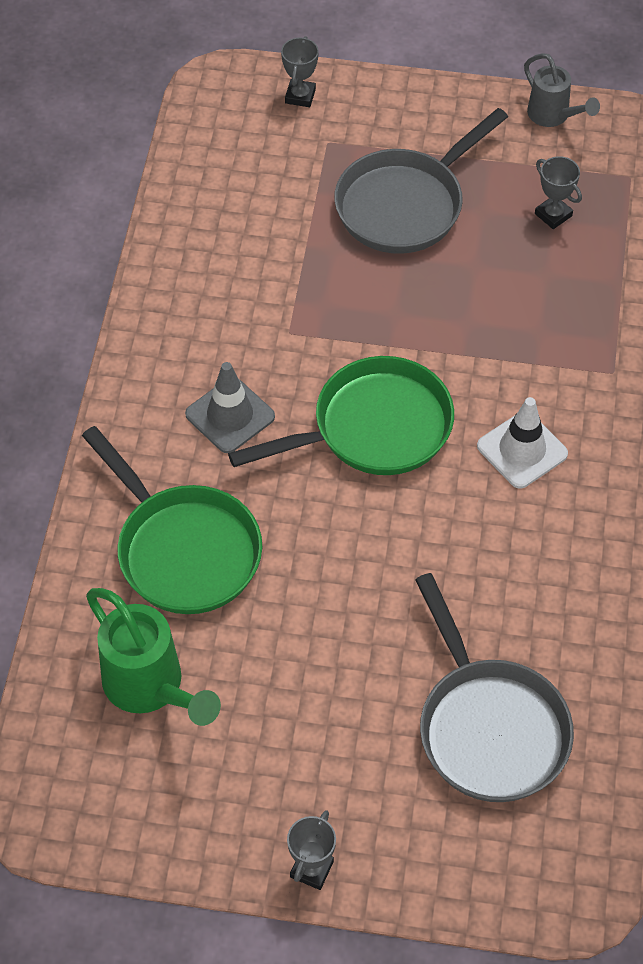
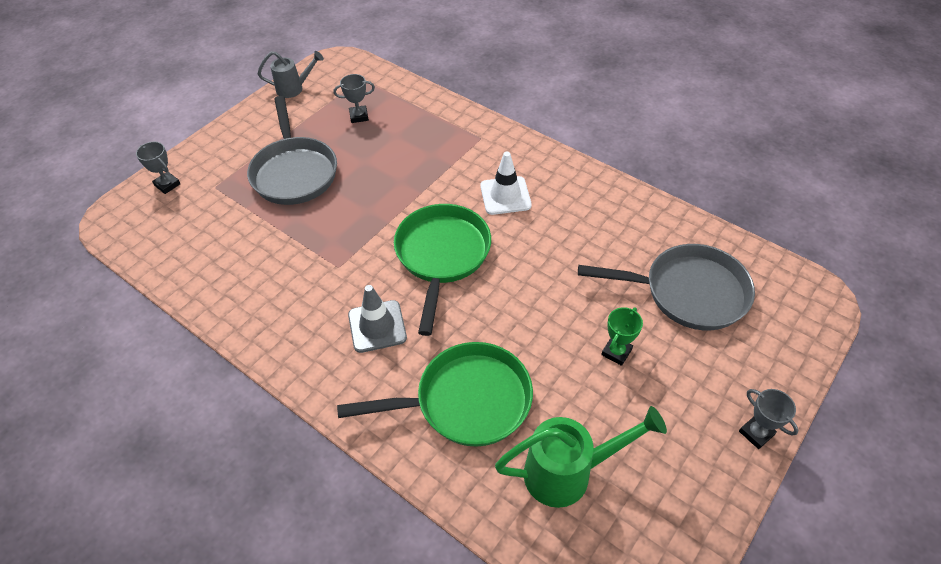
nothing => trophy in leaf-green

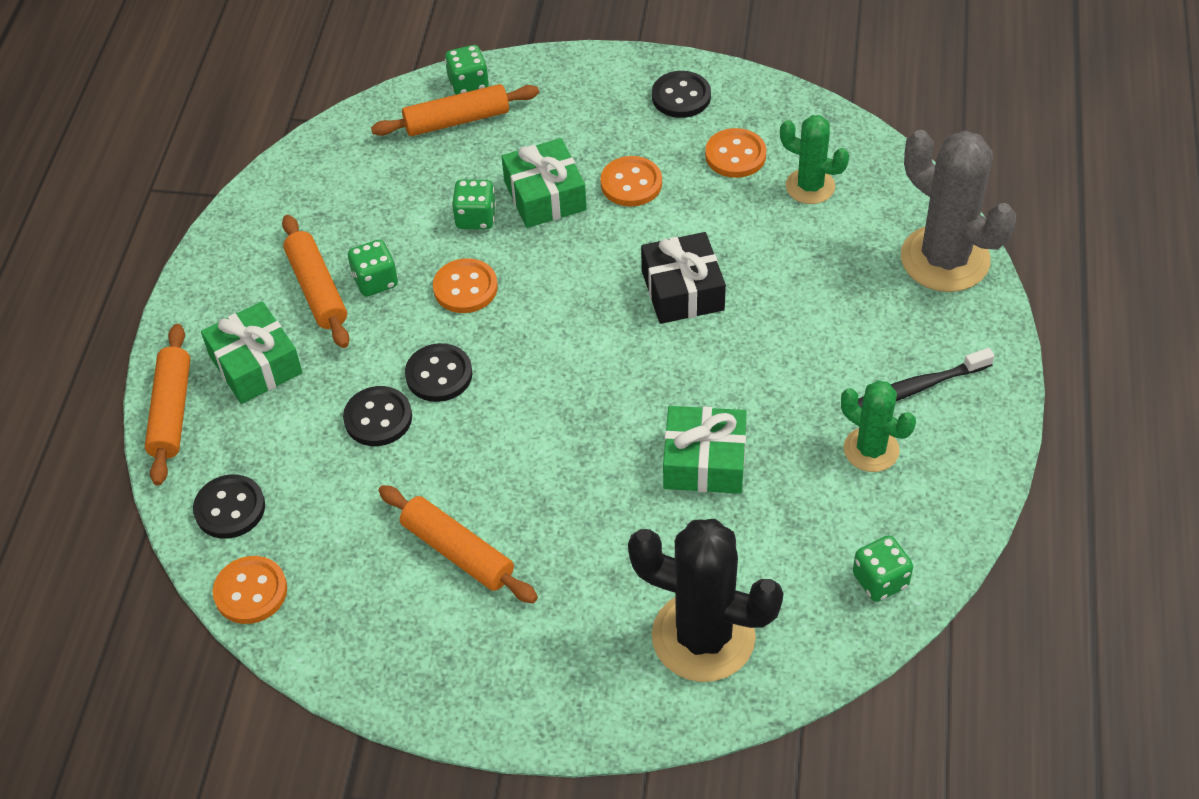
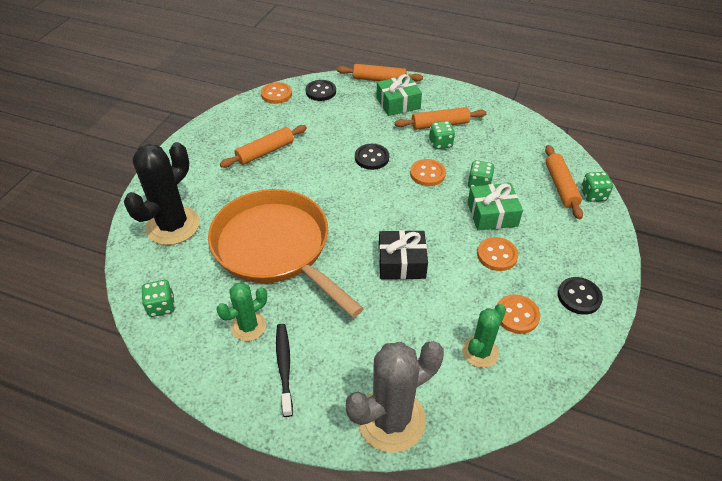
present in leaf-green (3rd from left) => skillet in orange-coloured
sewing button in jet-black (2nd from left) => nothing

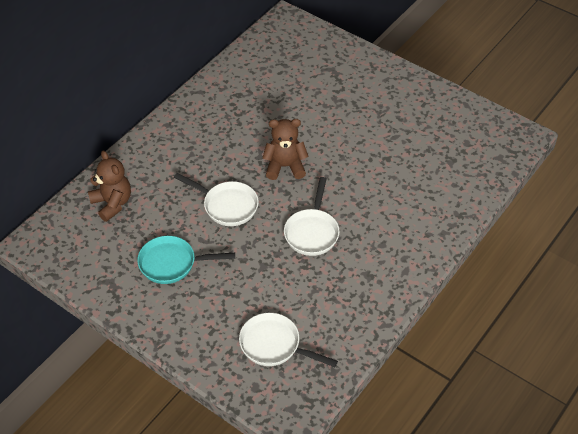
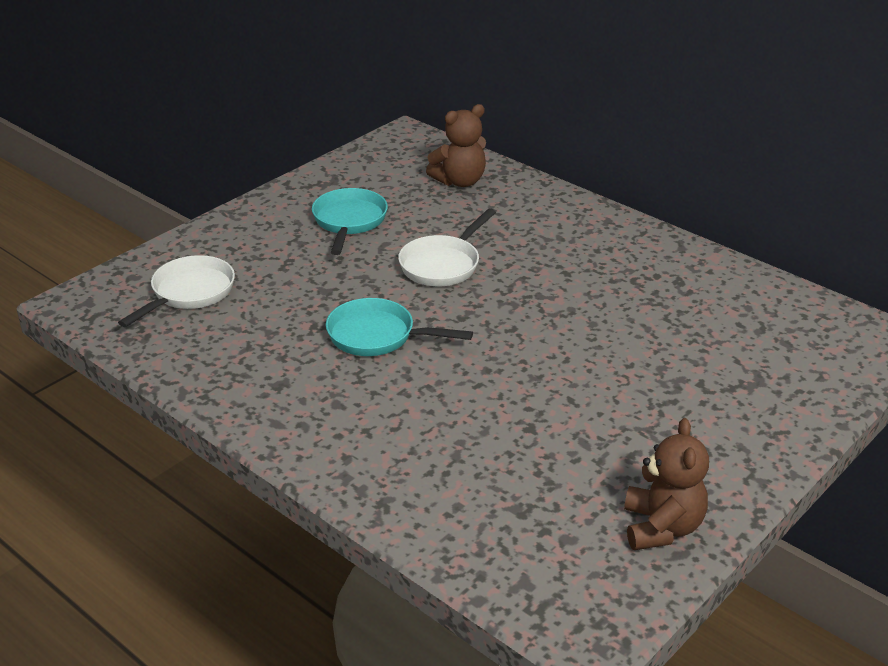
skillet in white (3rd from left) => skillet in aqua (2nd from left)
teddy in brown (2nd from left), moved

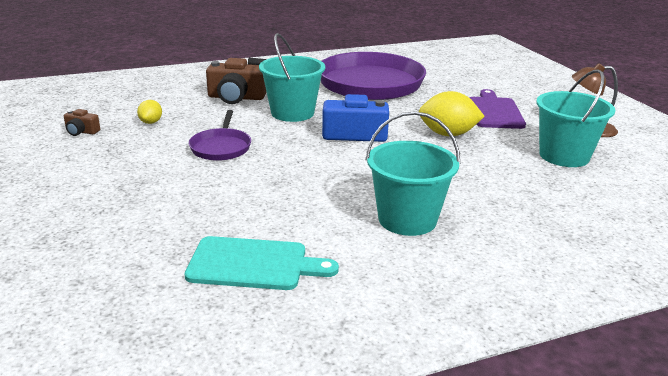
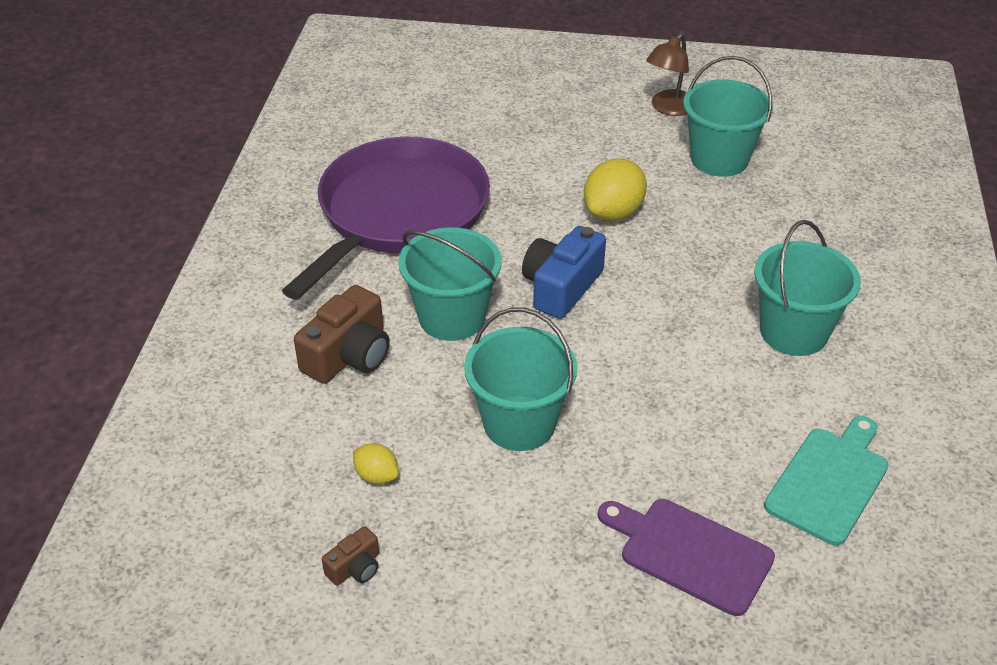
skillet in purple (1st from left) => pail in aqua (2nd from left)
bread board in purple, moved

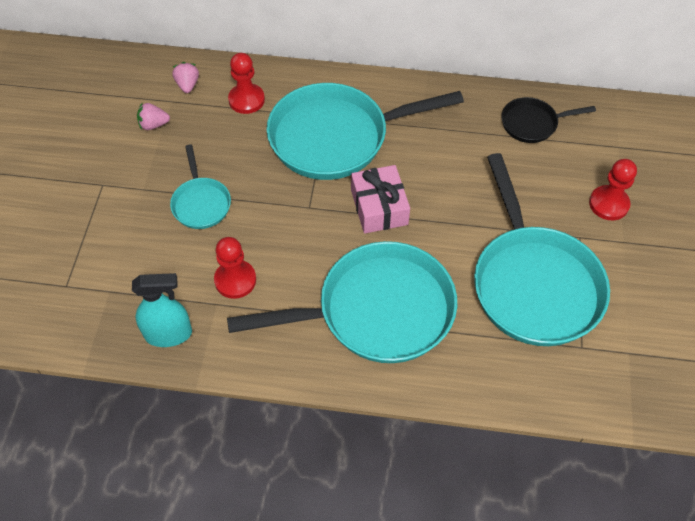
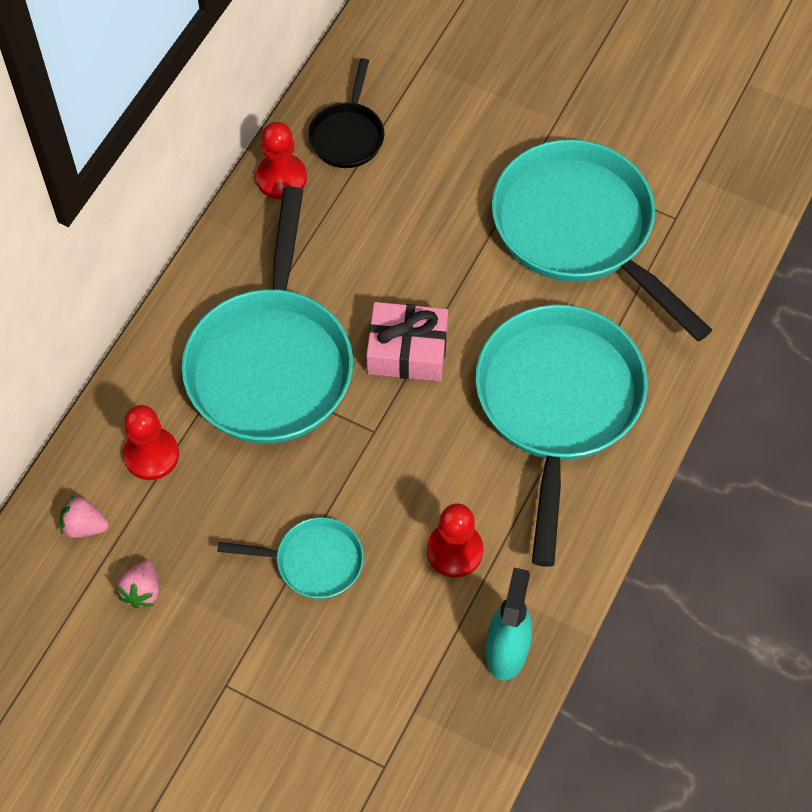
chess pawn in crimson (3rd from left in the first image) => chess pawn in crimson (2nd from left), moved
skillet in aqua (4th from left), 135 degrees counterclockwise

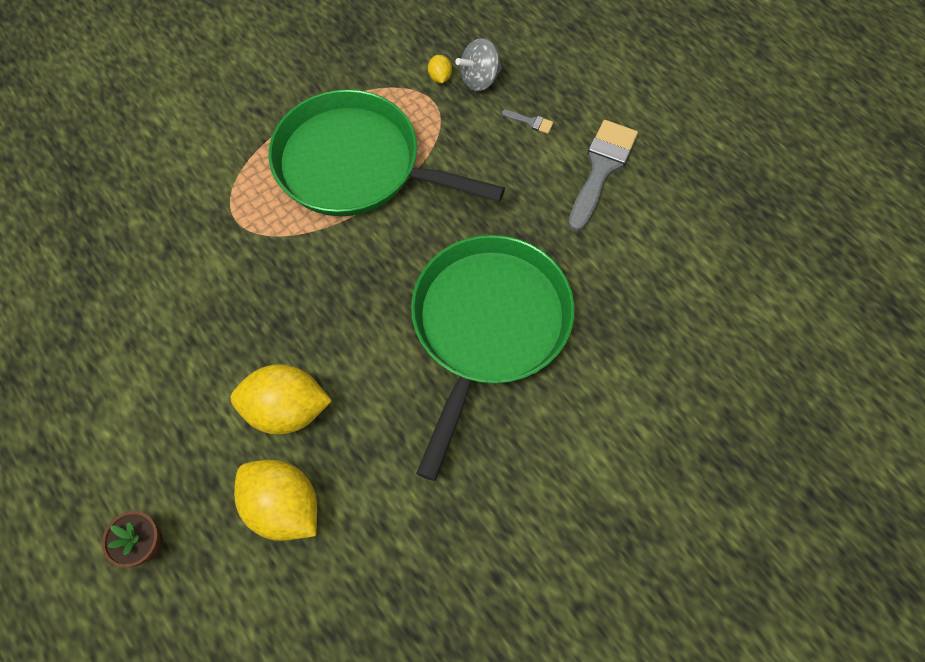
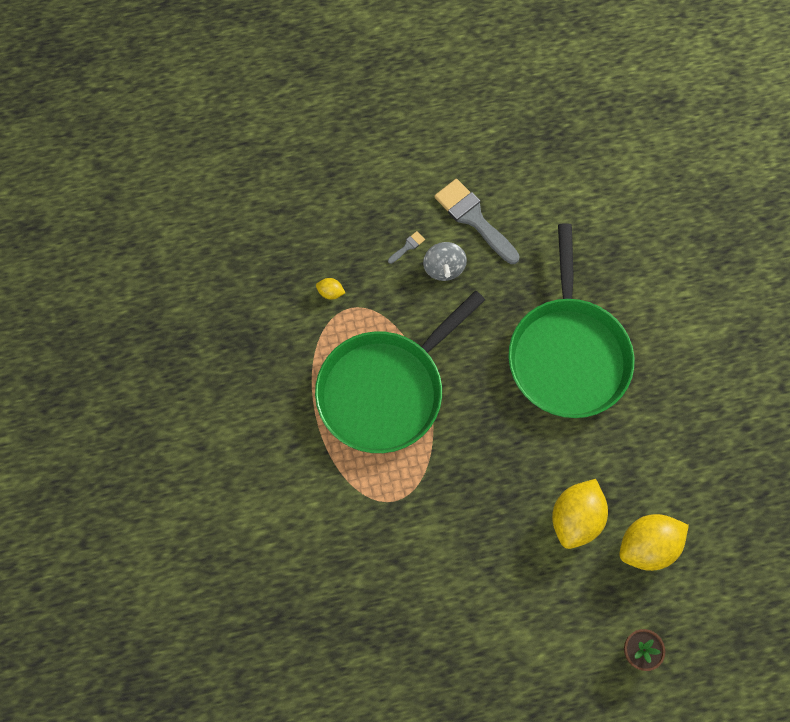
whirligig in ash-grey, moved
skillet in leaf-green (2nd from left), 135 degrees counterclockwise

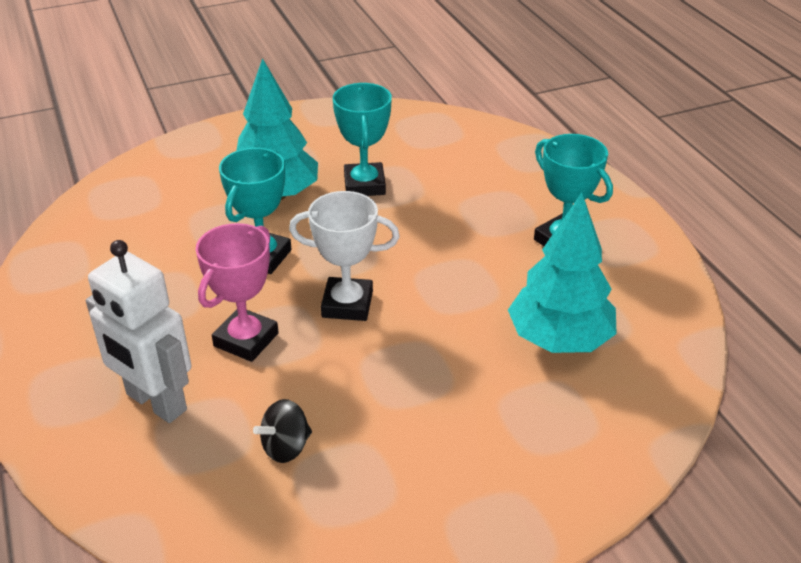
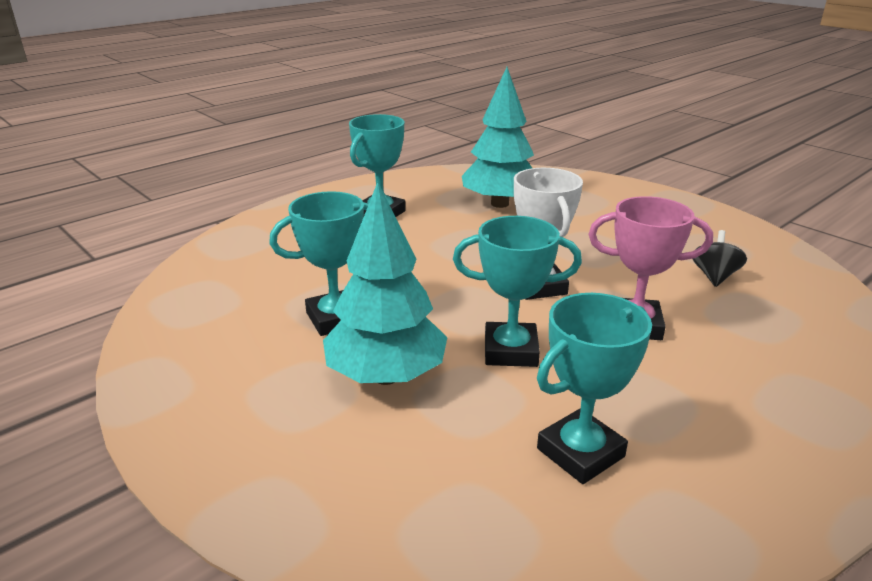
nothing => trophy in aqua (4th from left)
whirligig in jet-black, 105 degrees counterclockwise
toy robot in white => nothing

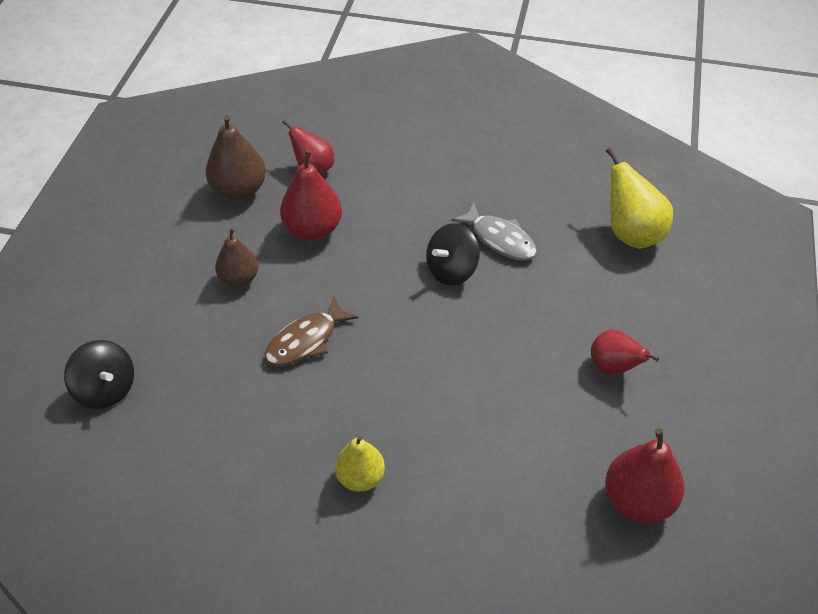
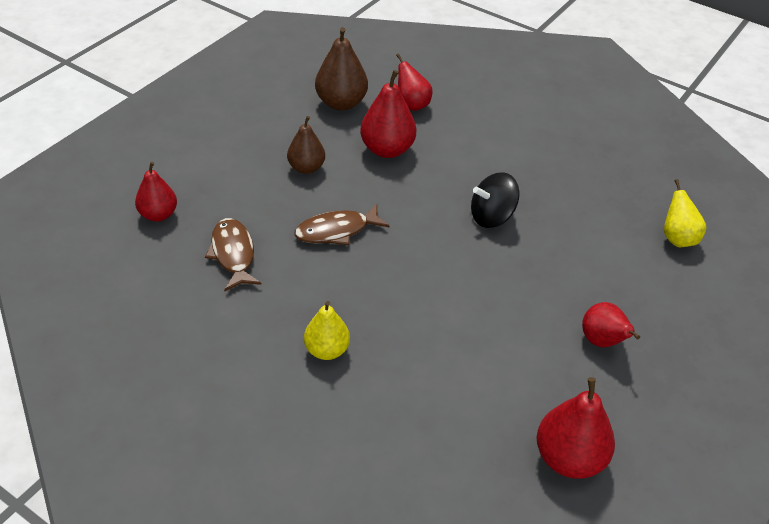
whirligig in jet-black (1st from left) => pear fruit in crimson (1st from left)
nothing => fish in brown (1st from left)
pear fruit in yellow (2nd from left), x0.67
fish in ash-grey => nothing

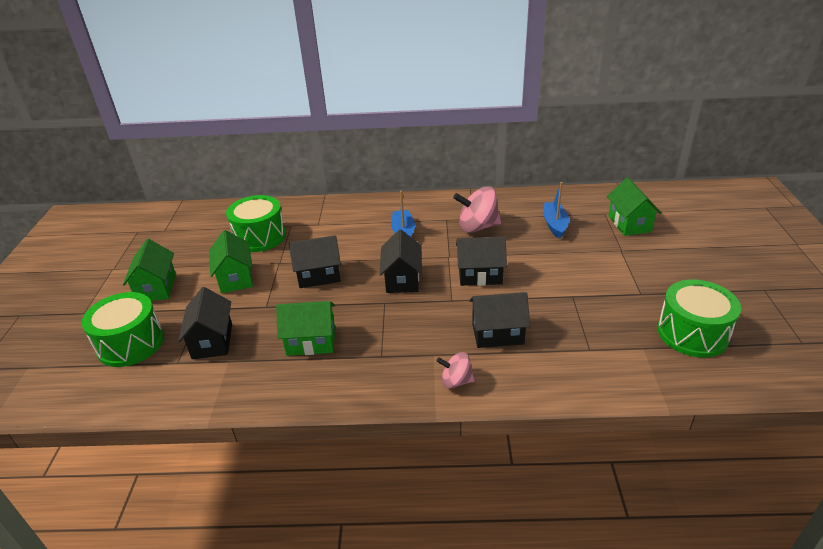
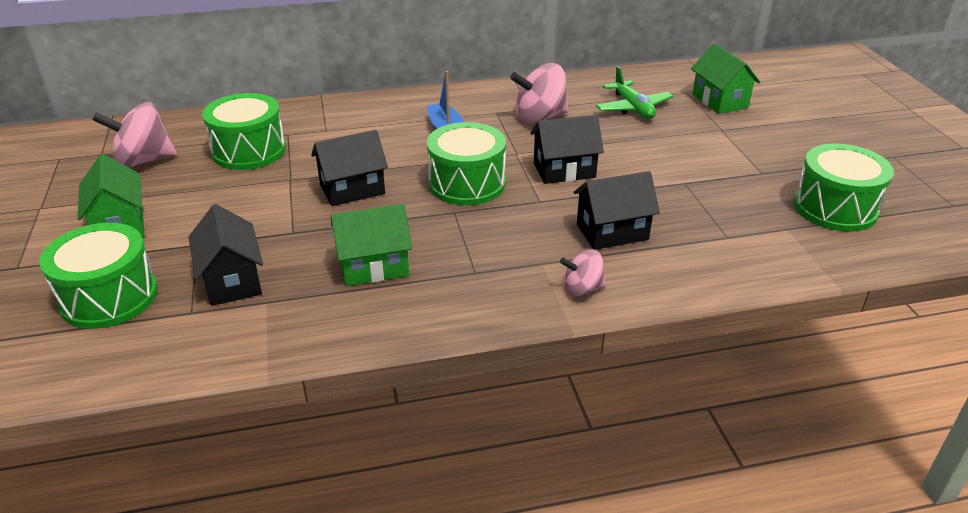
nothing => whirligig in rose-pink (1st from left)
house in jet-black (3rd from left) => drum in leaf-green (3rd from left)
boat in royal blue (2nd from left) => aeroplane in leaf-green
house in leaf-green (2nd from left) => nothing

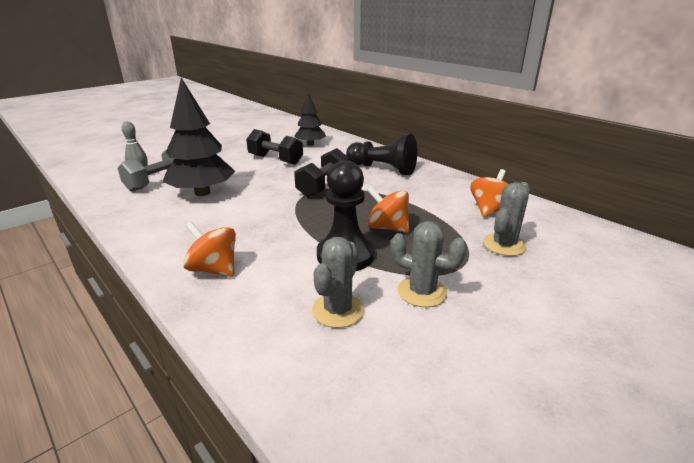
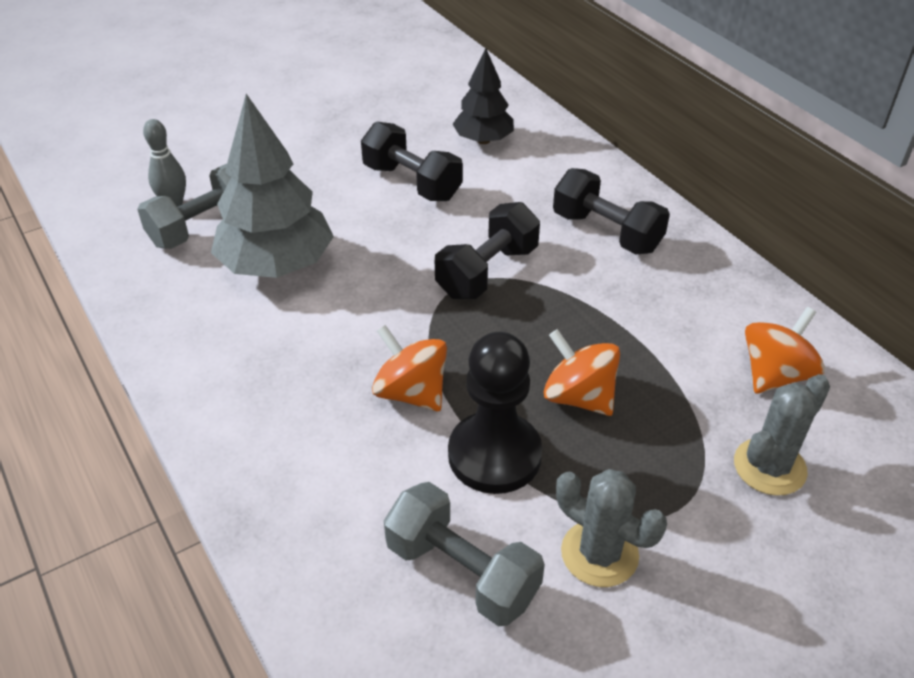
fir tree in jet-black (1st from left) => fir tree in ash-grey
whirligig in orange-coloured (1st from left), moved
prickly plant in ash-grey (1st from left) => dumbbell in ash-grey (2nd from left)
chess pawn in jet-black (2nd from left) => dumbbell in jet-black (3rd from left)

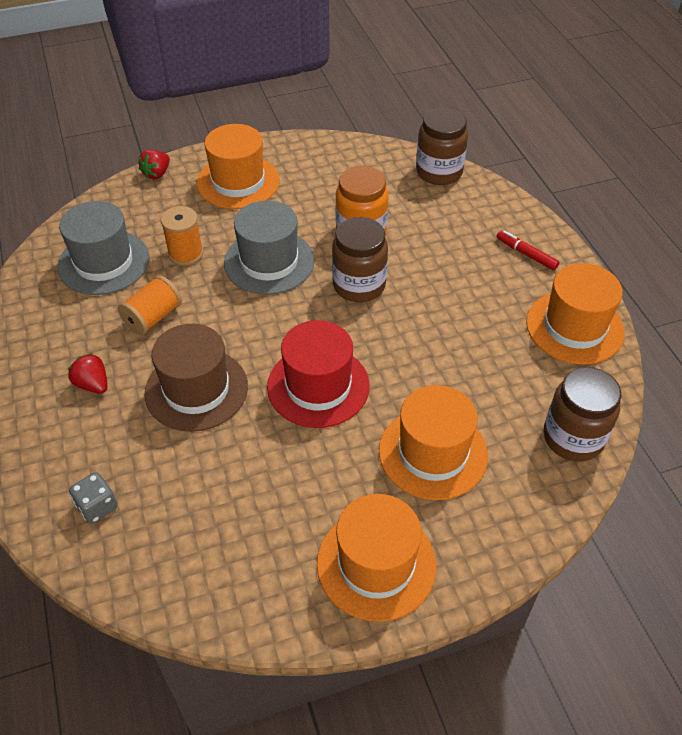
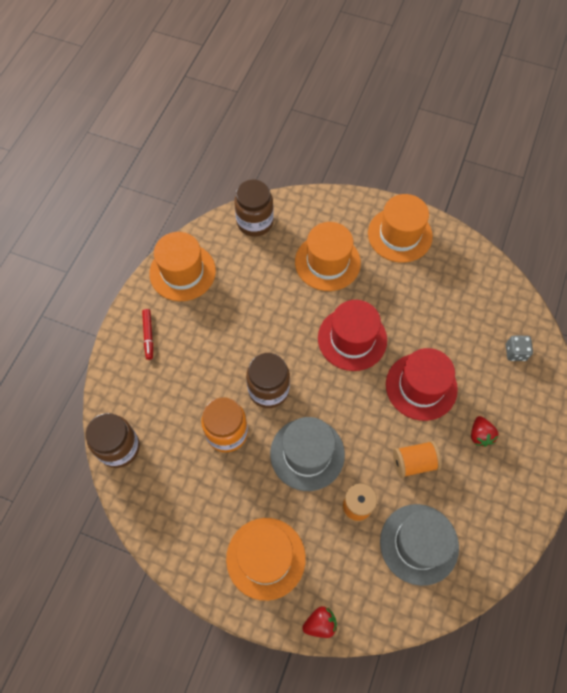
top hat in brown => top hat in crimson (2nd from left)

